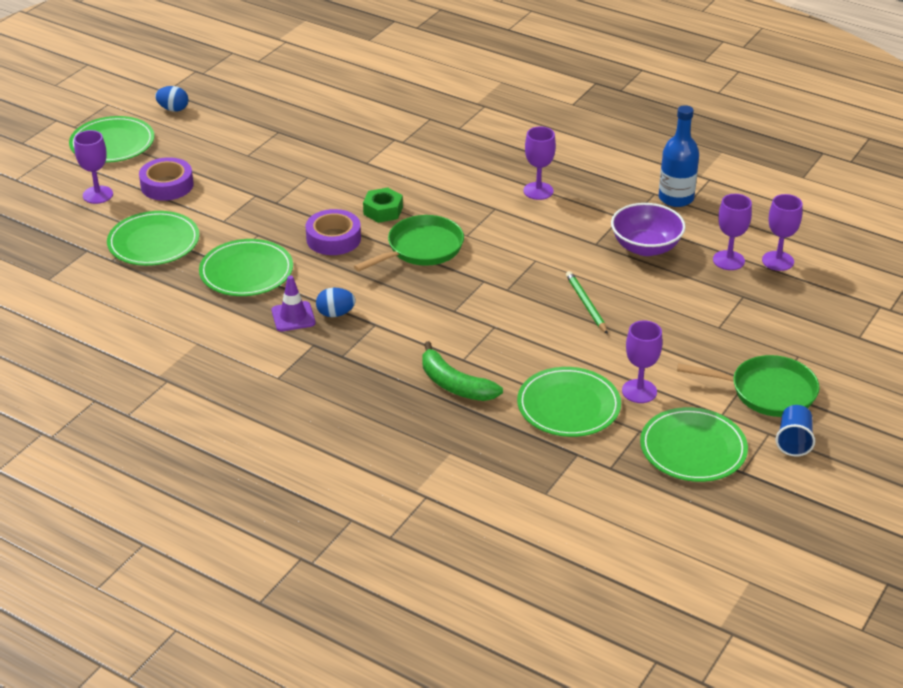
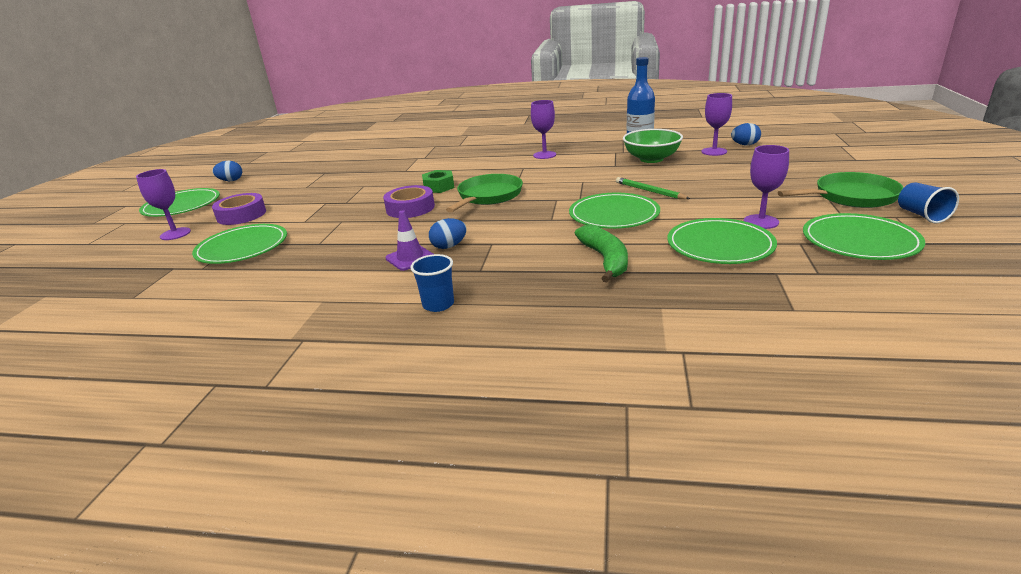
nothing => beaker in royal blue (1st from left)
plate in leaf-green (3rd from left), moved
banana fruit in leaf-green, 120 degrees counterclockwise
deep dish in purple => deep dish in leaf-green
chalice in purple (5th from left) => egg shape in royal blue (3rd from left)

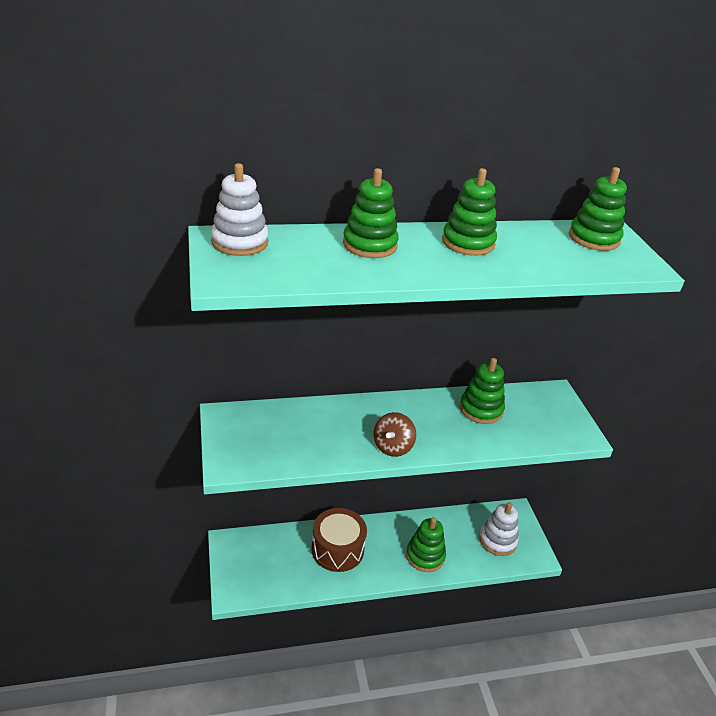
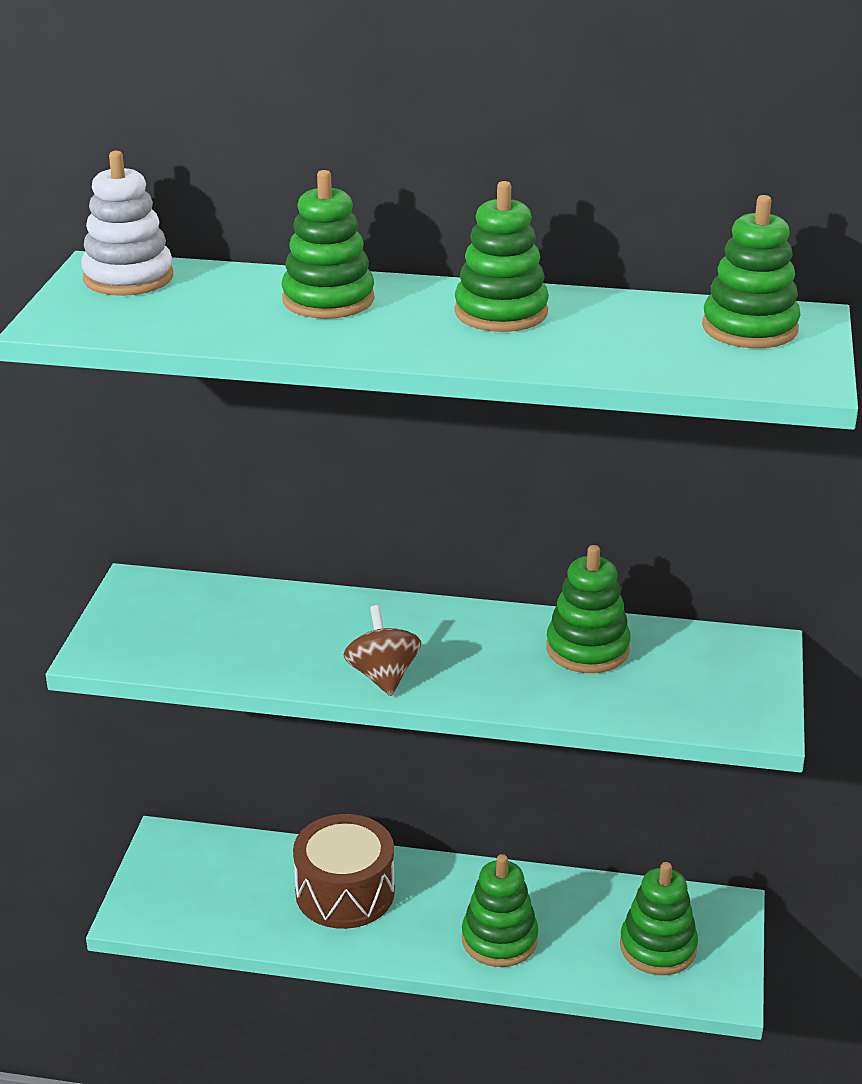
whirligig in brown, 120 degrees clockwise
ring stacker in white (2nd from left) => ring stacker in leaf-green (5th from left)

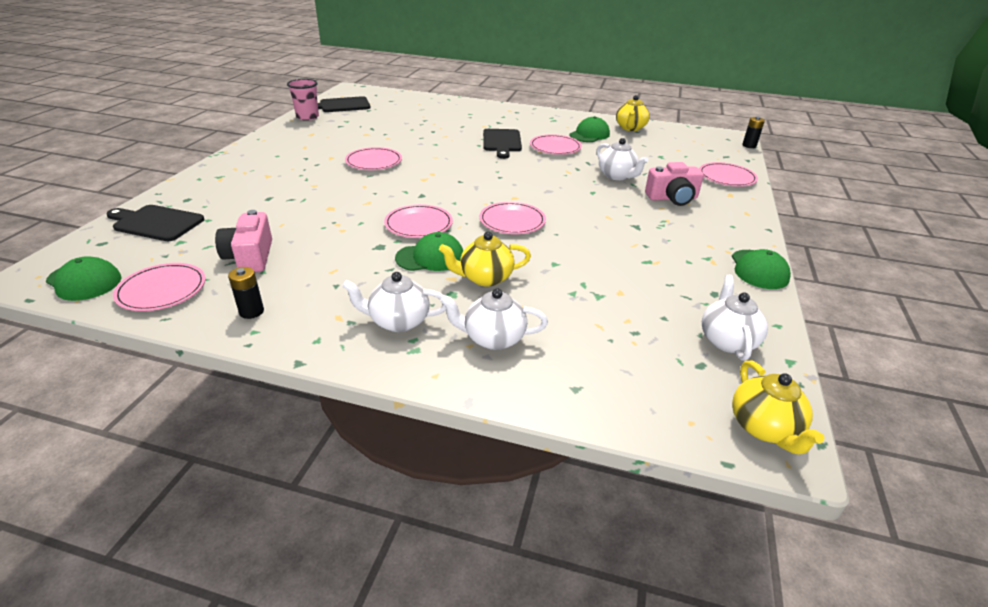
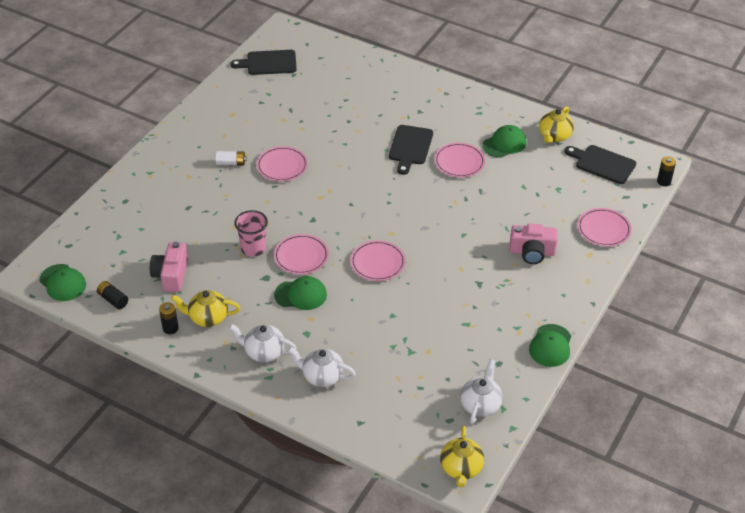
plate in rose-pink (1st from left) => power cell in jet-black (1st from left)
tea pot in yellow (1st from left), moved
nothing => power cell in white
beaker in rose-pink, moved
bread board in jet-black (1st from left in the first image) => bread board in jet-black (3rd from left), moved
tea pot in white (3rd from left) => nothing

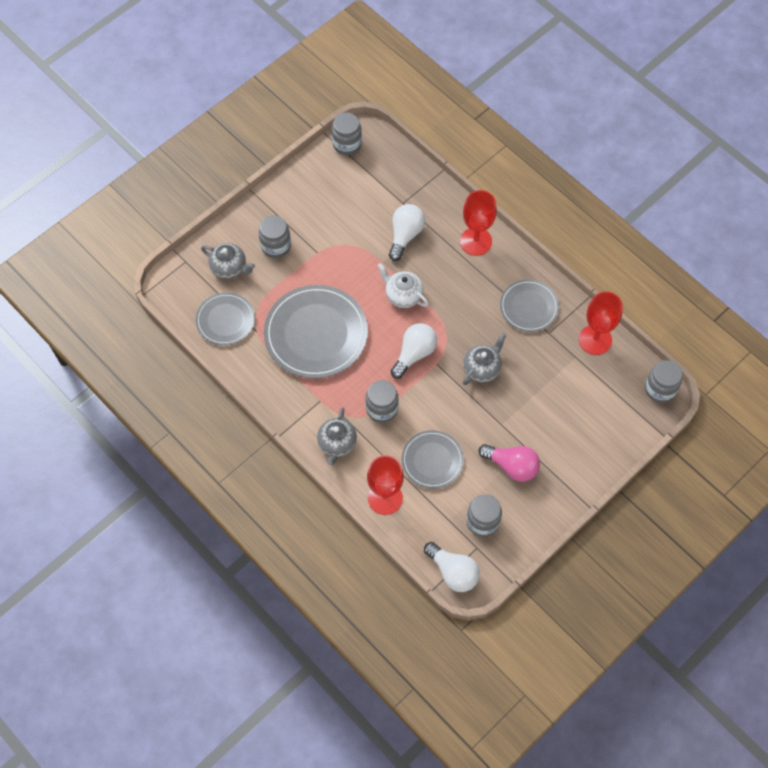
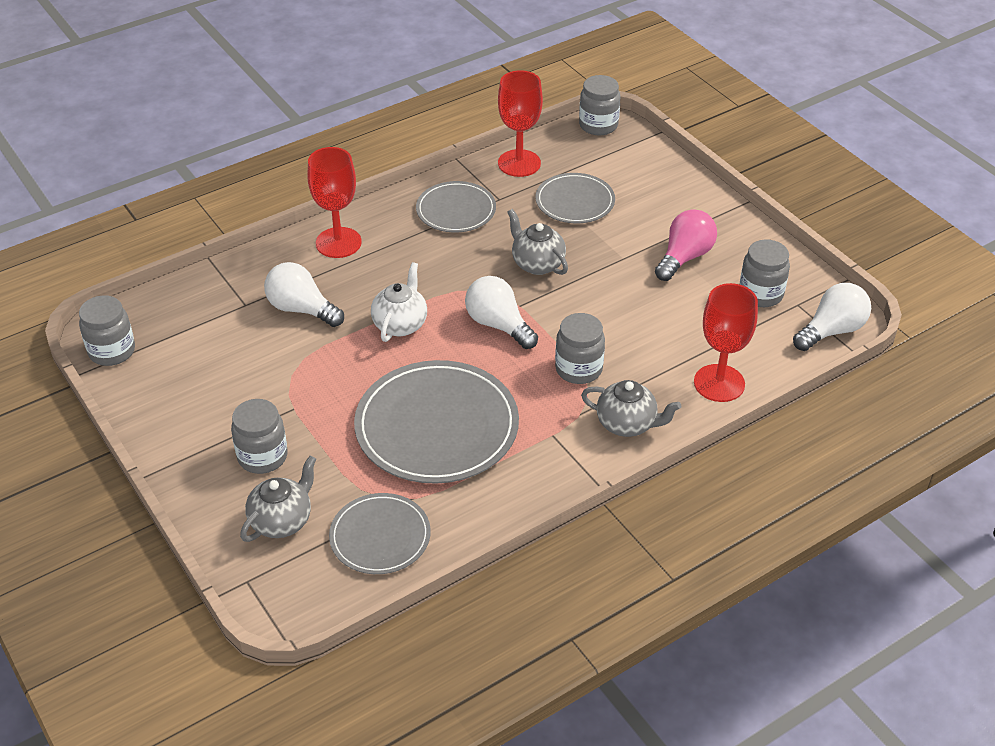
tea pot in white, 150 degrees clockwise
plate in ash-grey (3rd from left in the first image) => plate in ash-grey (4th from left), moved

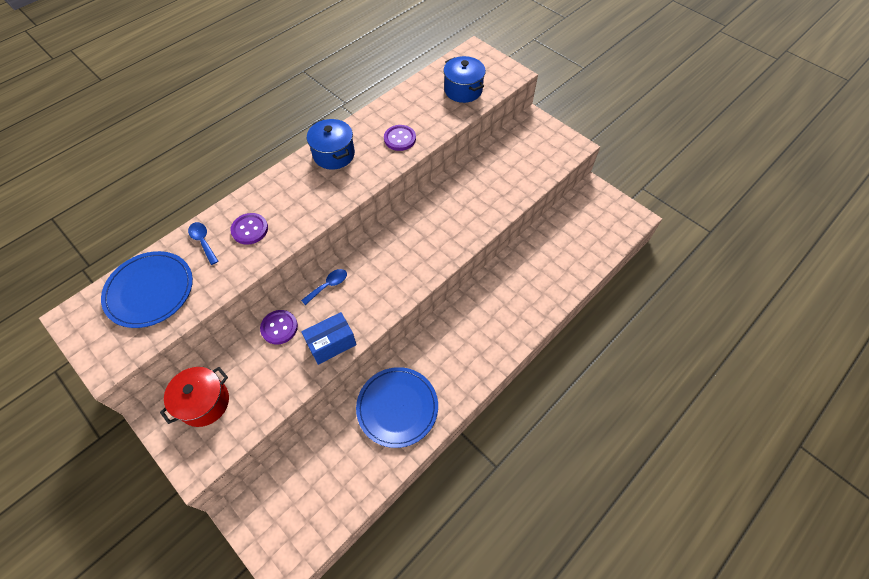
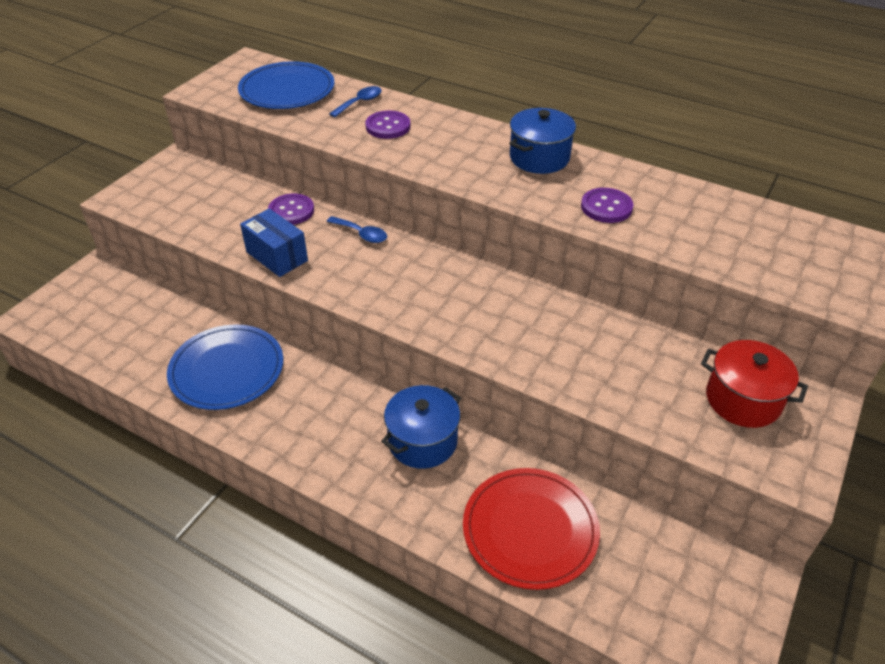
stockpot in royal blue (2nd from left in the first image) => stockpot in royal blue (1st from left), moved
nothing => plate in crimson
stockpot in crimson, moved

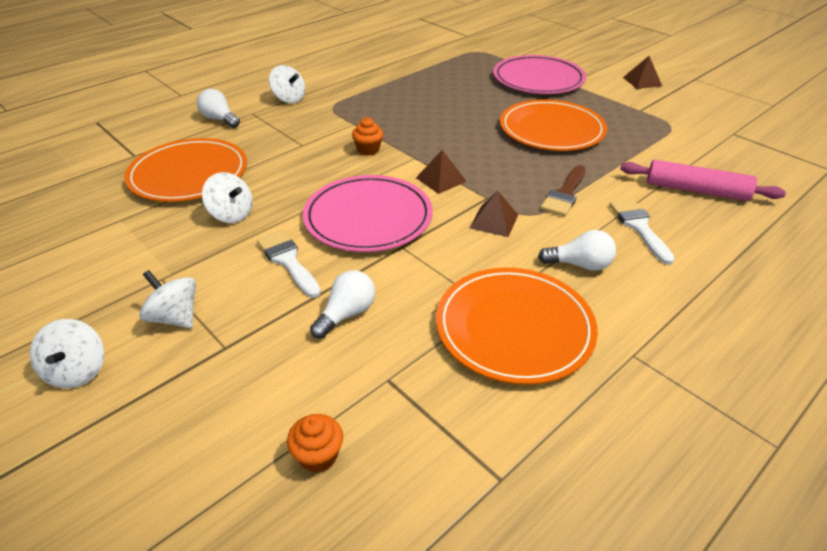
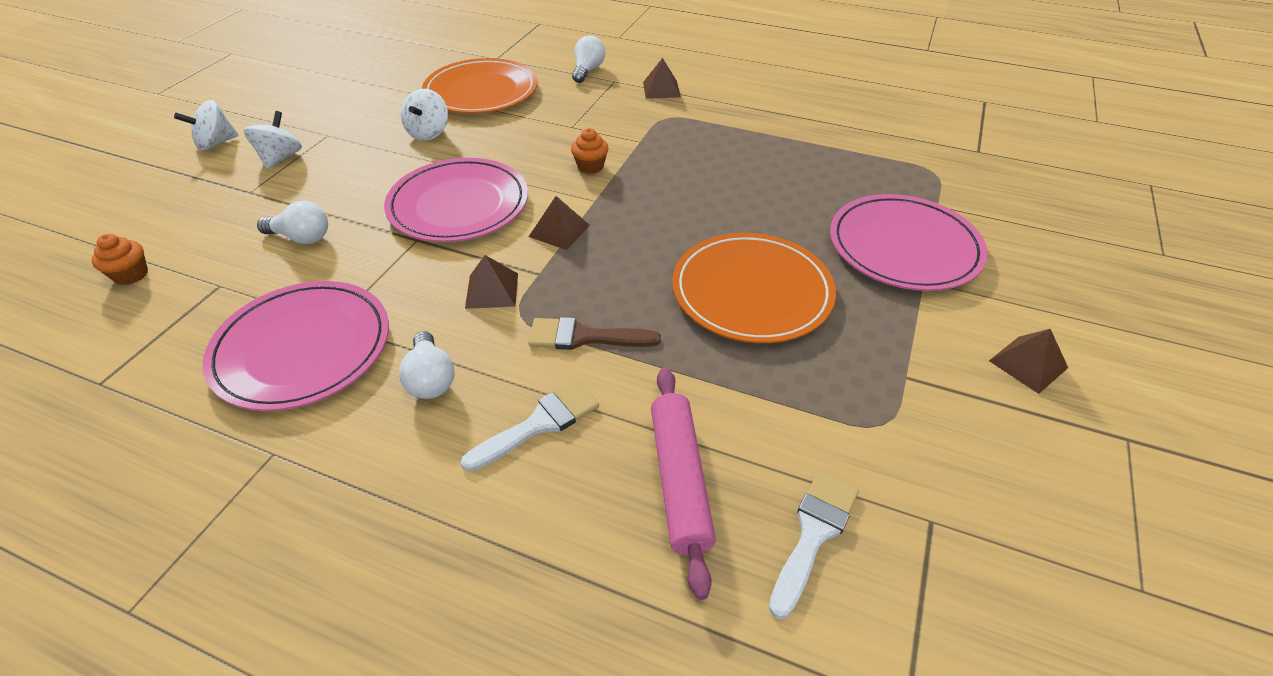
plate in orange-coloured (2nd from left) => plate in rose-pink (1st from left)
whirligig in white (4th from left) => pyramid shape in brown (3rd from left)
paintbrush in white (1st from left in the first image) => paintbrush in white (2nd from left), moved

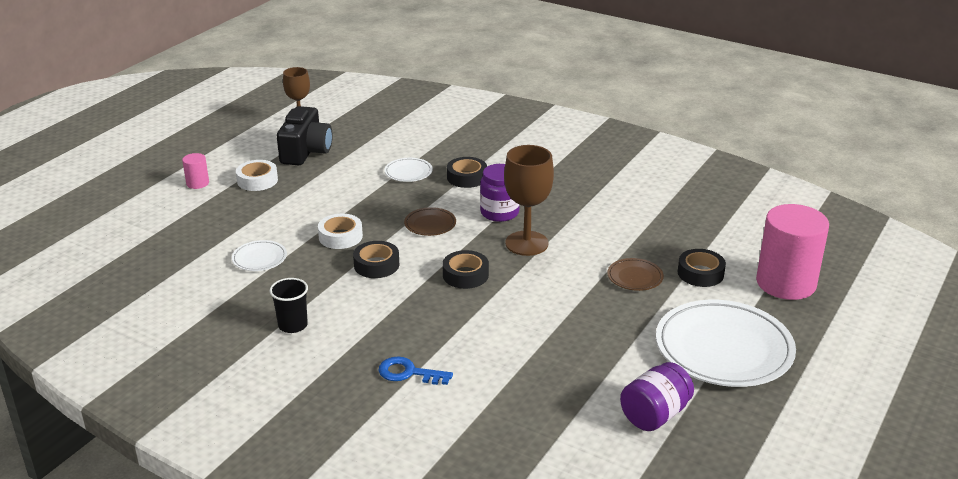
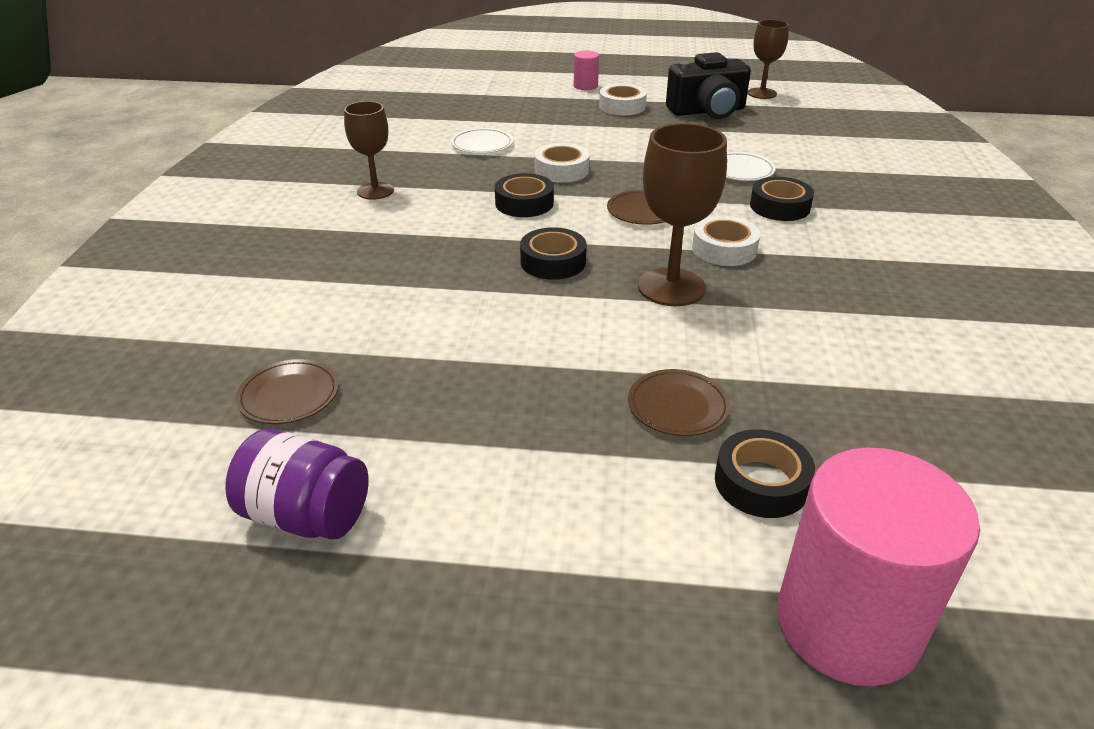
nothing => plate in brown (1st from left)
beaker in jet-black => chalice in brown (1st from left)
jam jar in purple (1st from left) => tape in white (3rd from left)
key in royal blue => nothing
plate in white (3rd from left) => nothing

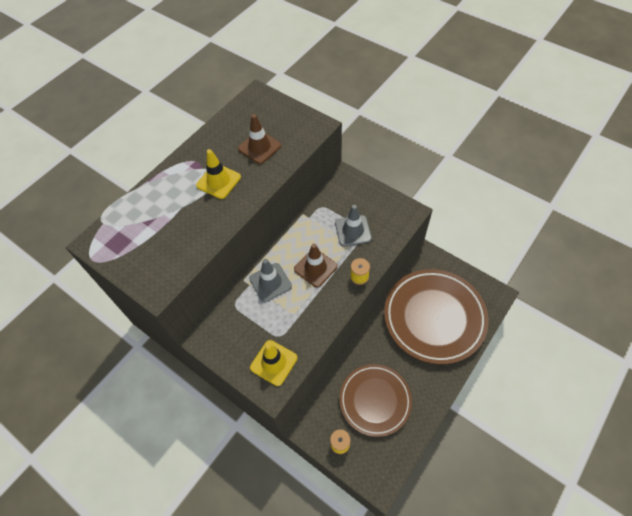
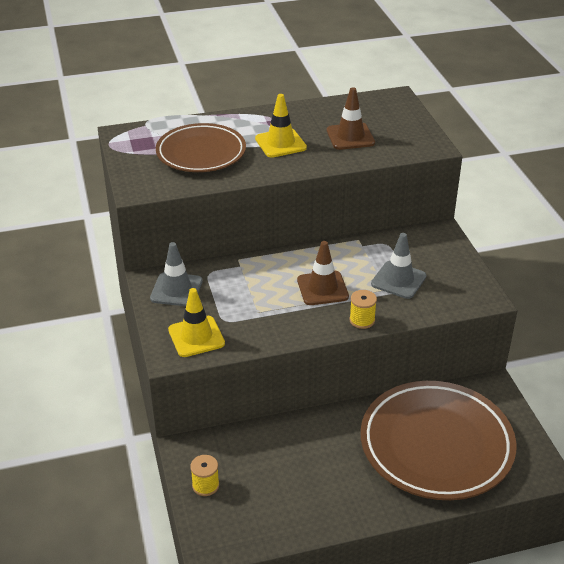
traffic cone in ash-grey (1st from left), moved
plate in brown (1st from left), moved

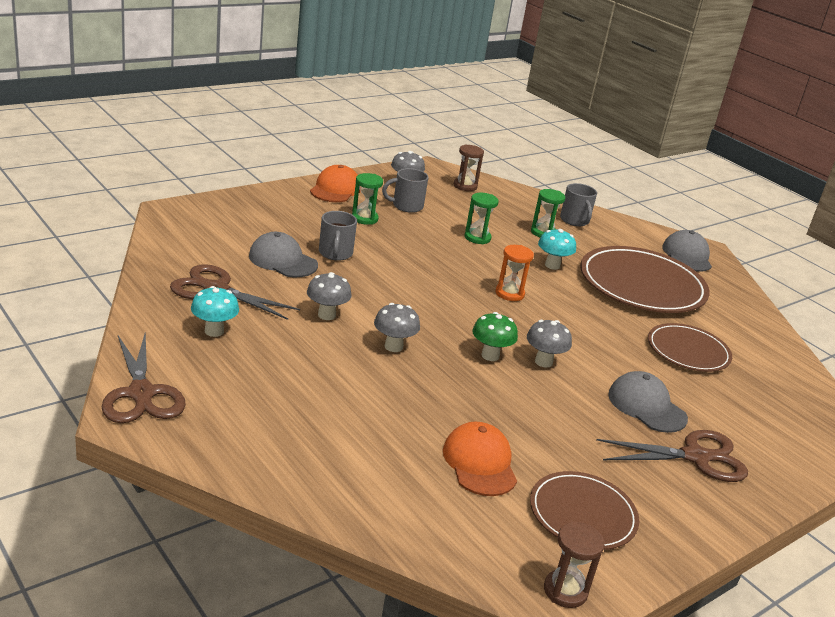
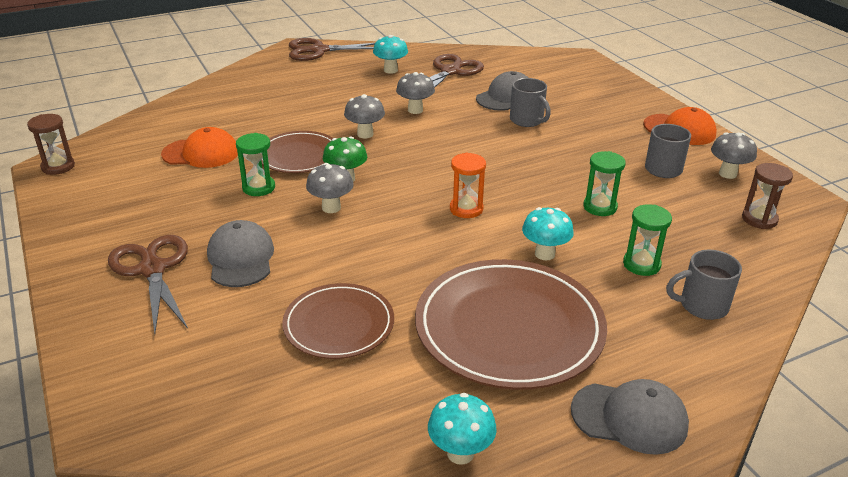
shears in brown (3rd from left in the first image) => shears in brown (1st from left), 150 degrees clockwise
peaked cap in ash-grey (2nd from left in the first image) => peaked cap in ash-grey (1st from left), 75 degrees counterclockwise
sandglass in leaf-green (1st from left), moved
plate in brown (1st from left), moved
nothing => mushroom in aqua (2nd from left)
tea mug in ash-grey (1st from left), 135 degrees counterclockwise

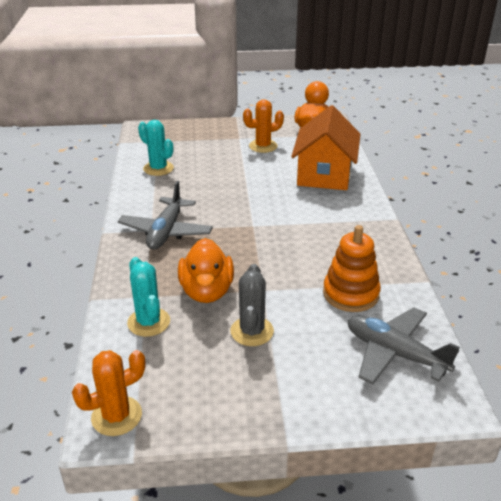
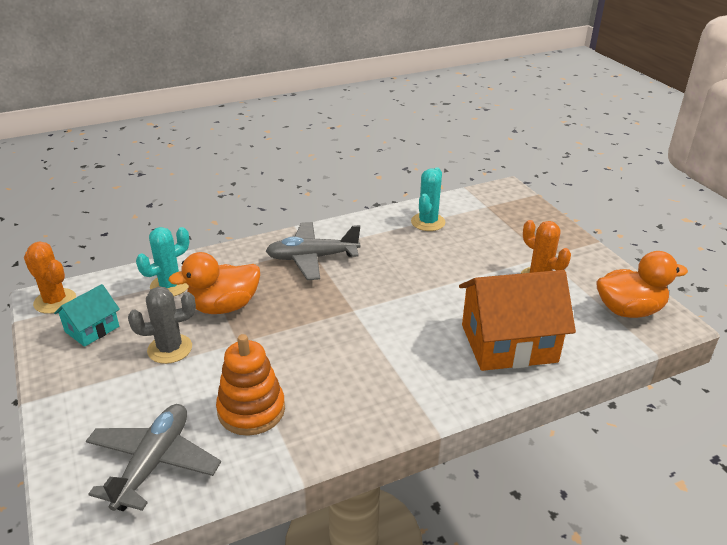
nothing => house in aqua

